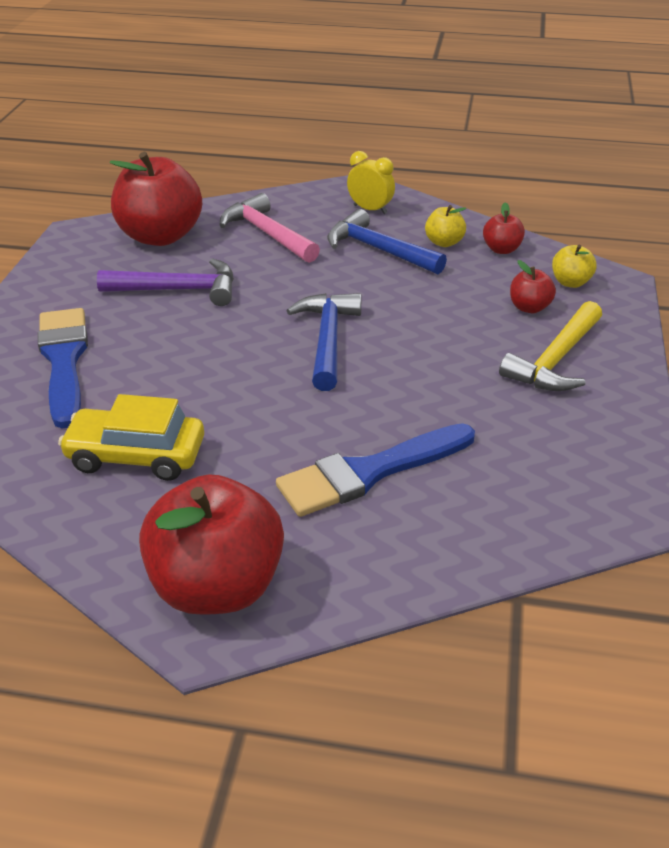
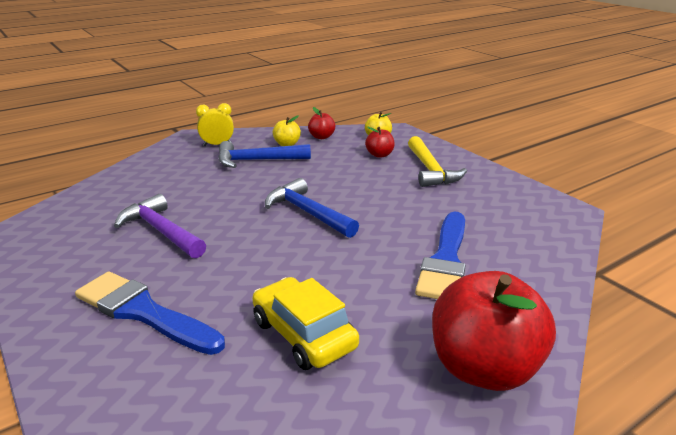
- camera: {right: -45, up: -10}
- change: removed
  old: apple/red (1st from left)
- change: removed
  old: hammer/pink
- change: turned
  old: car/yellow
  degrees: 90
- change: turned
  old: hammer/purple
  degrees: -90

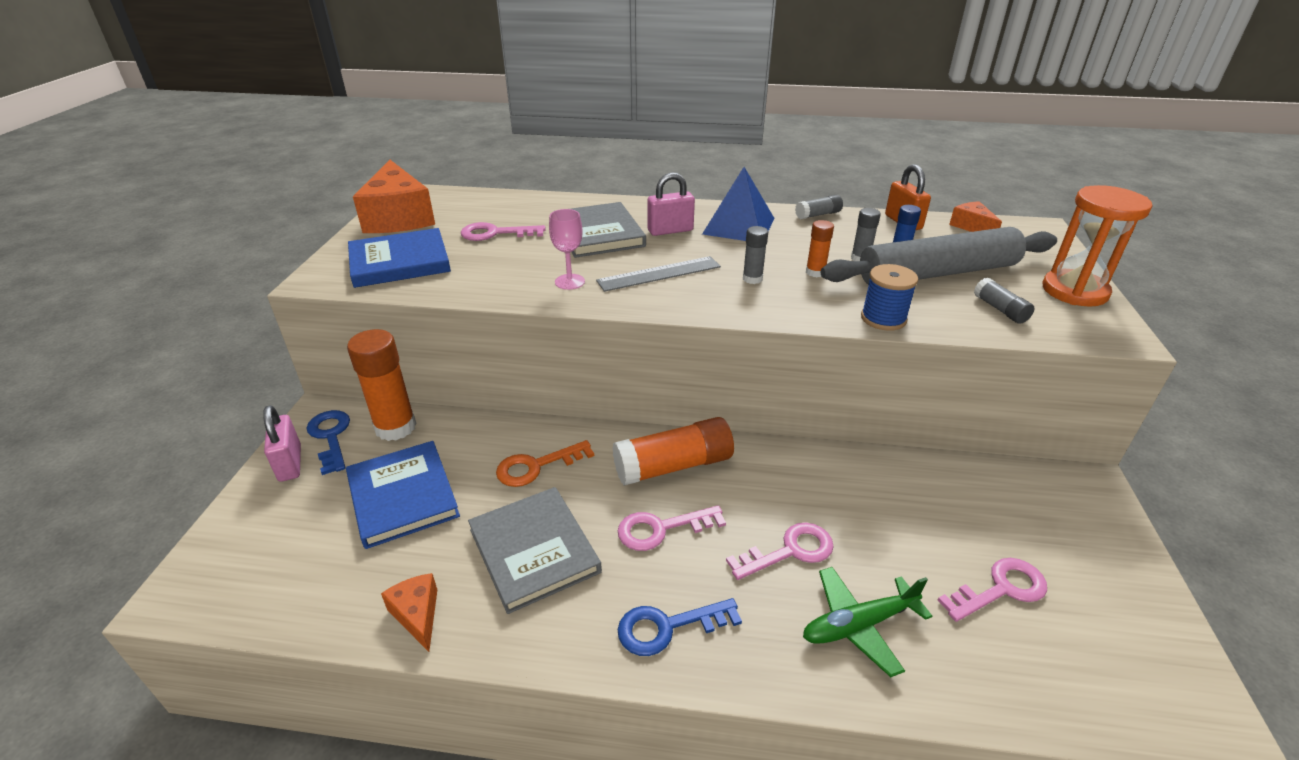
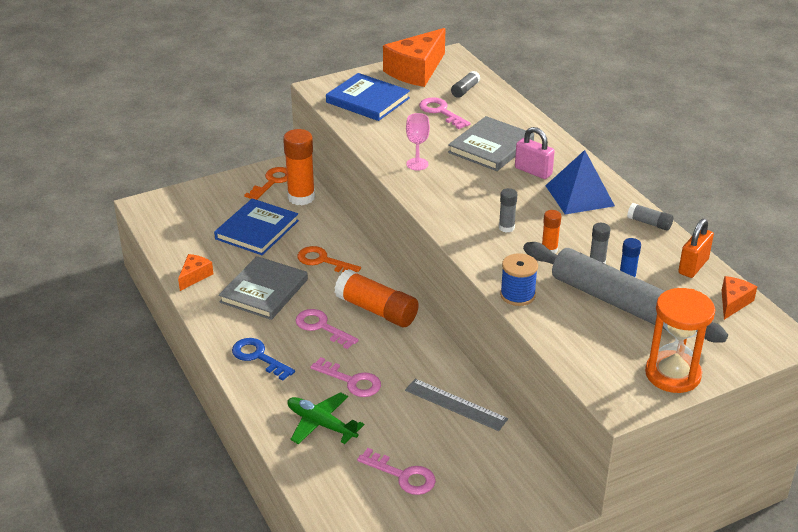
- camera: {right: 55, up: 0}
- change: removed
  old: padlock/pink (1st from left)
- change: moved
  old: ruler/grey
- change: moved
  old: glue stick/grey (4th from left in the first image)
  new: glue stick/grey (1st from left)
- change: recoloured
  old: key/blue (1st from left)
  new: key/orange (1st from left)

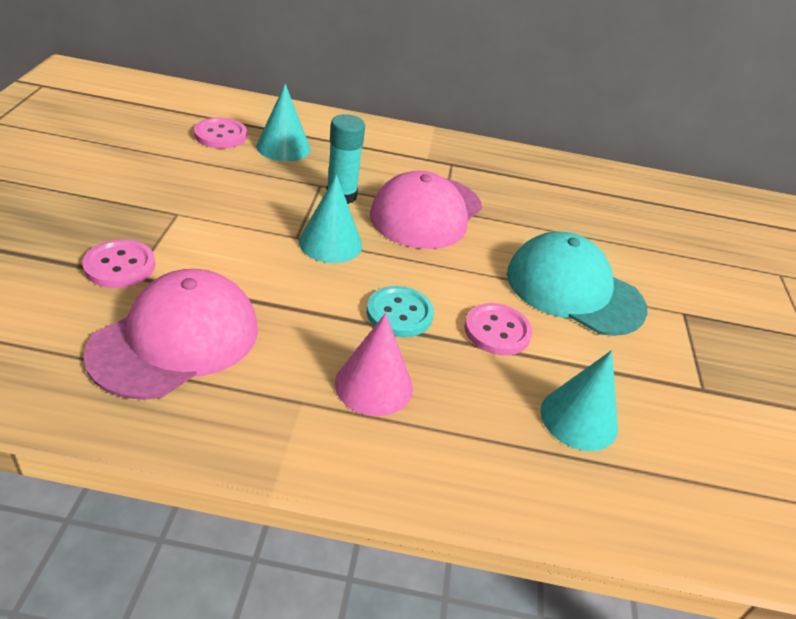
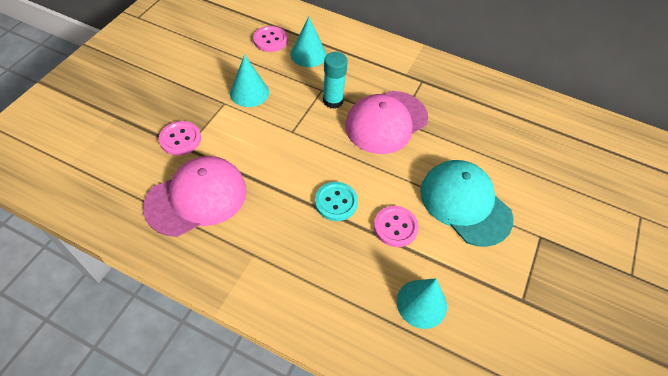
- camera: {right: 20, up: 15}
- change: removed
  old: cone/pink
- change: moved
  old: cone/turquoise (2nd from left in the first image)
  new: cone/turquoise (1st from left)

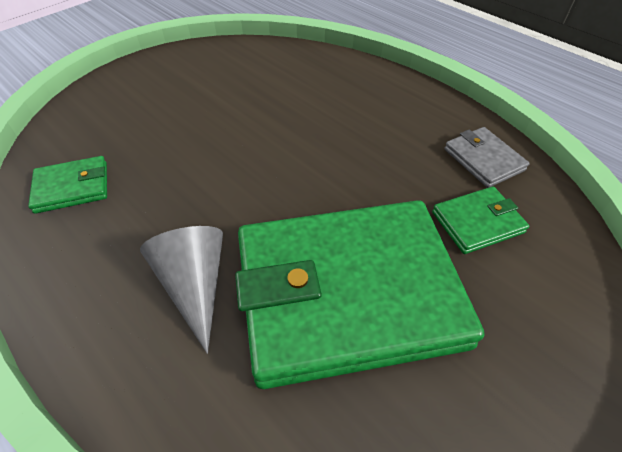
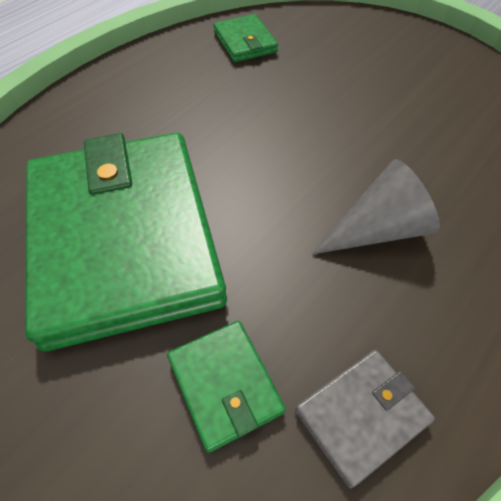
- camera: {right: 85, up: 5}
- change: moved
  old: cone/grey

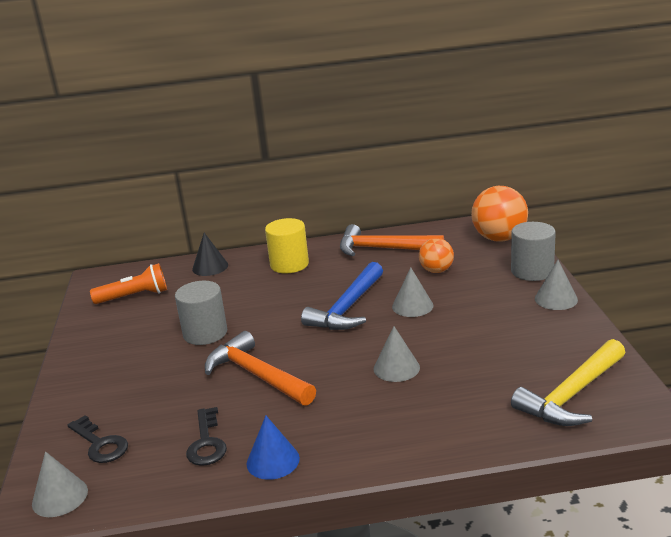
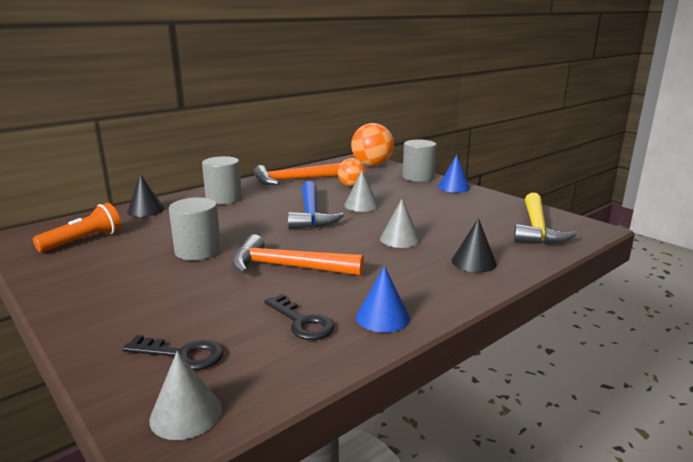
- camera: {right: -35, up: -5}
- change: added
  new: cone/black (2nd from left)
- change: recoloured
  old: cylinder/yellow
  new: cylinder/grey (2nd from left)
- change: recoloured
  old: cone/grey (4th from left)
  new: cone/blue (2nd from left)

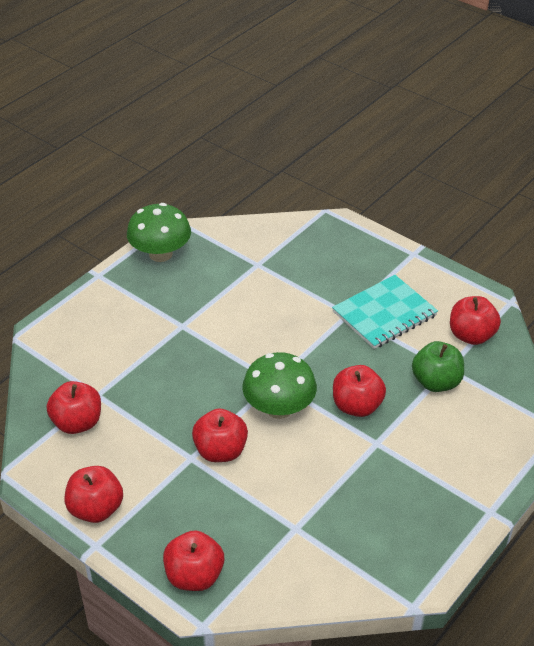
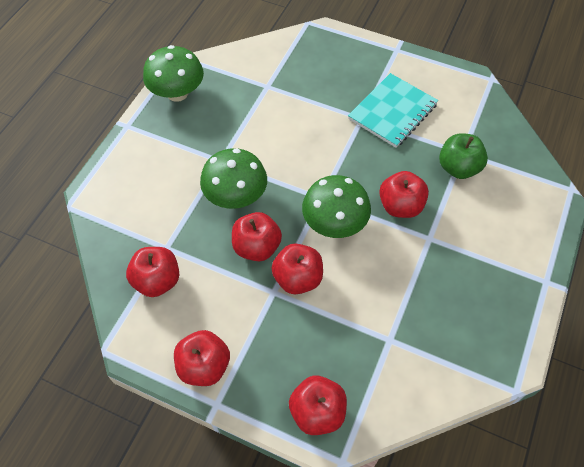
- camera: {right: -15, up: 15}
- change: added
  new: mushroom/green (2nd from left)
- change: moved
  old: apple/red (6th from left in the first image)
  new: apple/red (3rd from left)

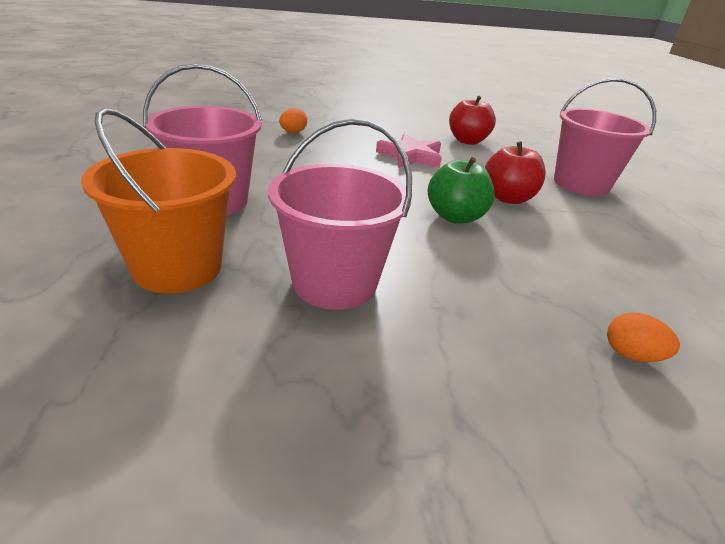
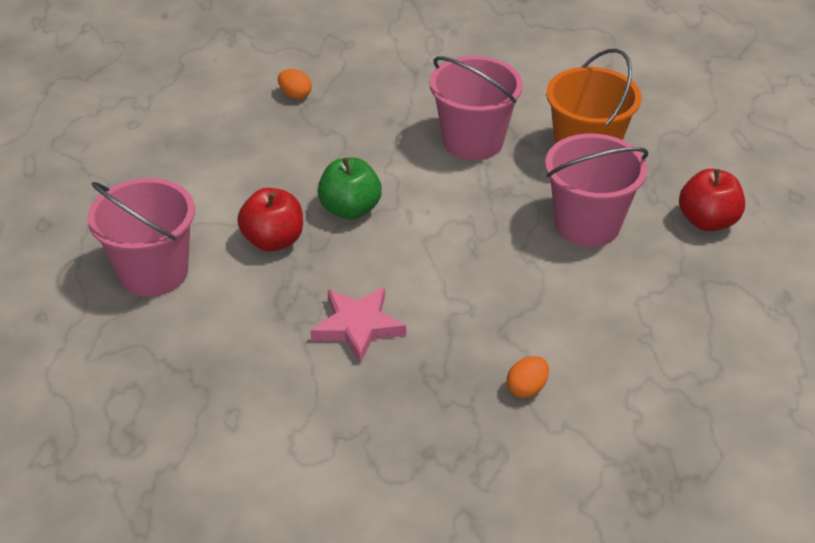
- camera: {right: -170, up: 10}
- change: moved
  old: apple/red (1st from left in the first image)
  new: apple/red (2nd from left)

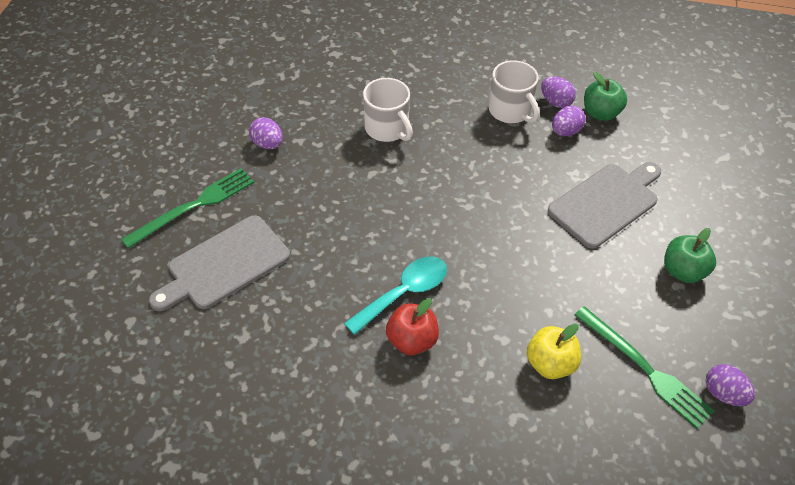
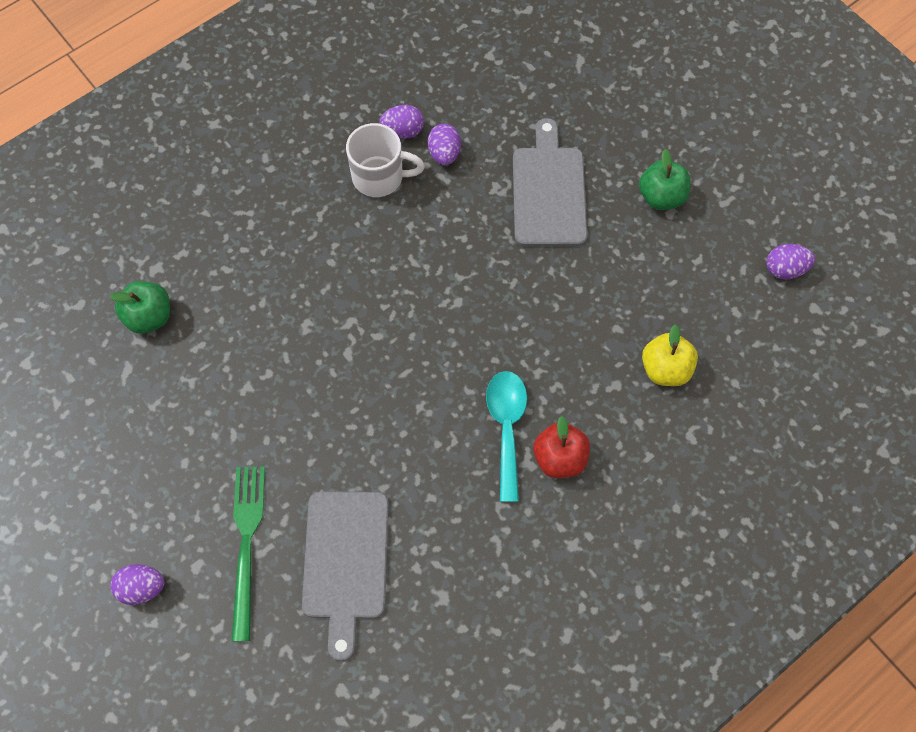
- camera: {right: -50, up: 15}
- change: removed
  old: mug/white (1st from left)
- change: removed
  old: fork/green (2nd from left)
- change: moved
  old: egg/purple (1st from left)
- change: moved
  old: apple/green (1st from left)

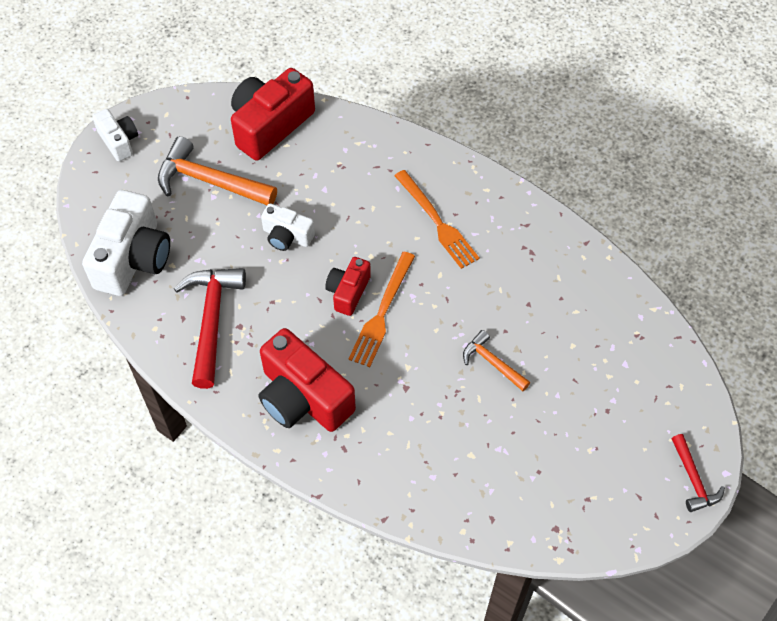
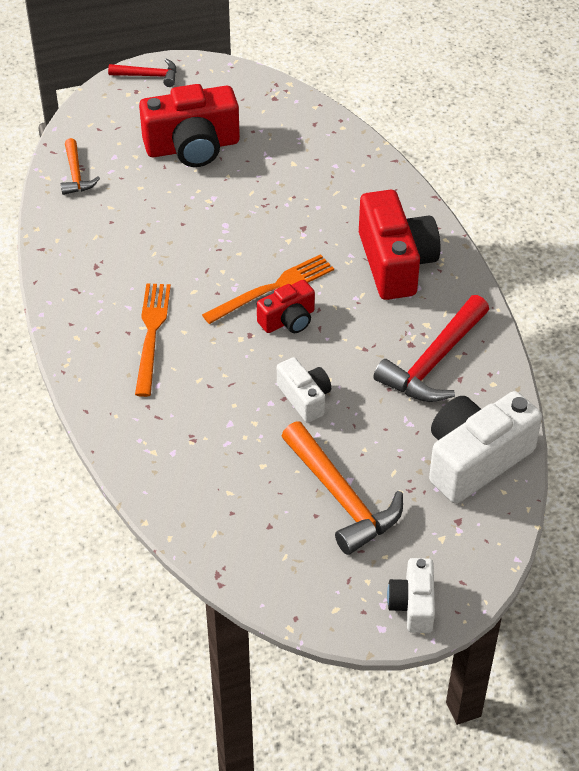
- camera: {right: -145, up: -10}
- change: moved
  old: camera/red (1st from left)
- change: moved
  old: hammer/orange (2nd from left in the first image)
  new: hammer/orange (1st from left)
- change: turned
  old: hammer/red (2nd from left in the first image)
  degrees: 75

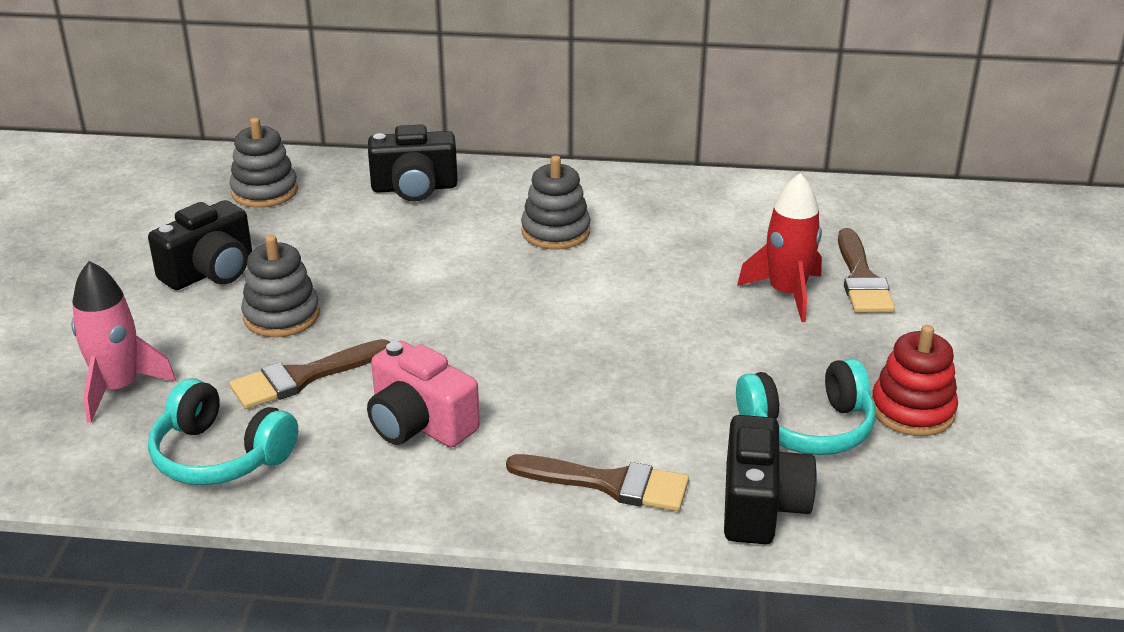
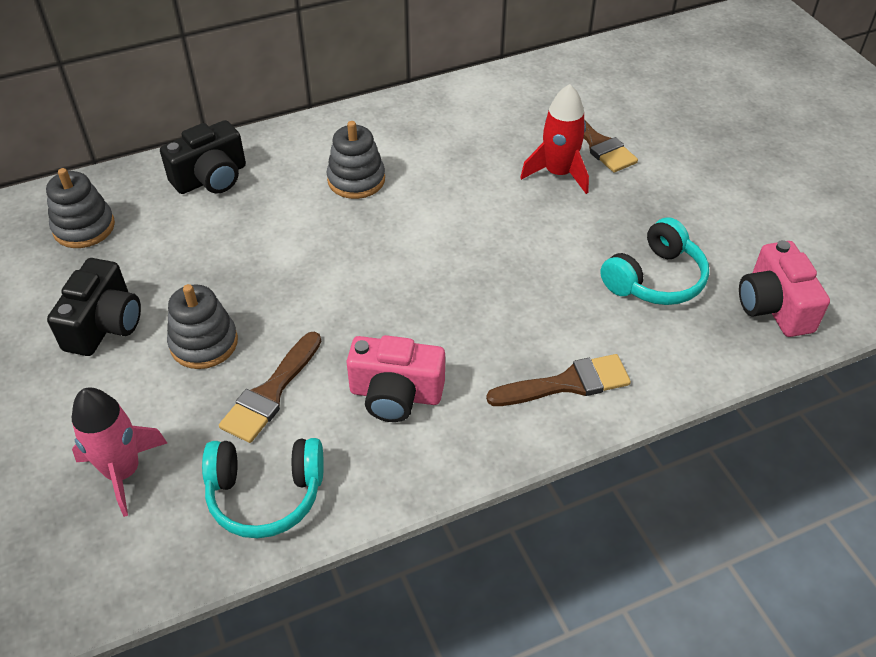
- camera: {right: -30, up: 15}
- change: removed
  old: camera/black (3rd from left)
- change: removed
  old: stacking toy/red
- change: added
  new: camera/pink (2nd from left)

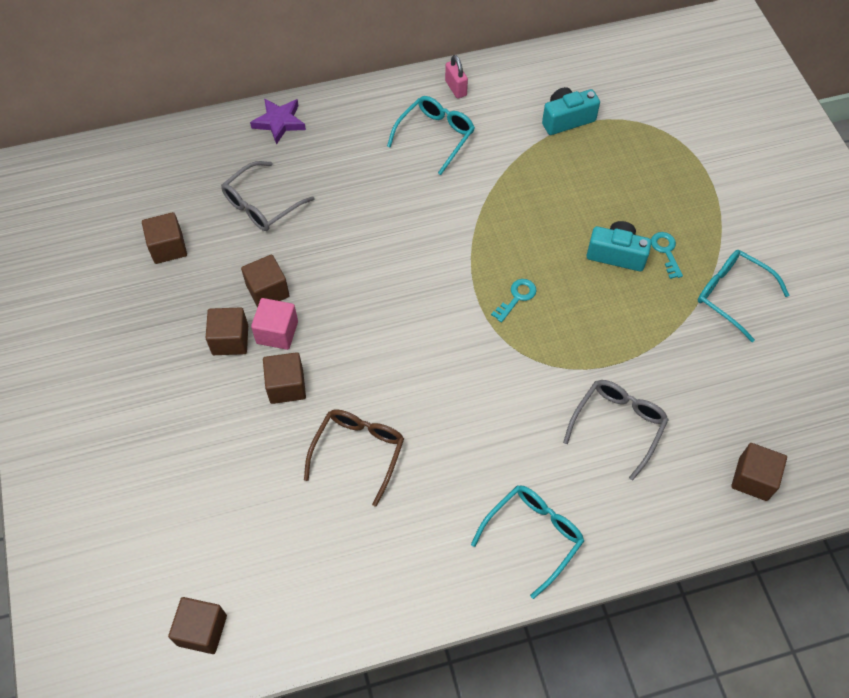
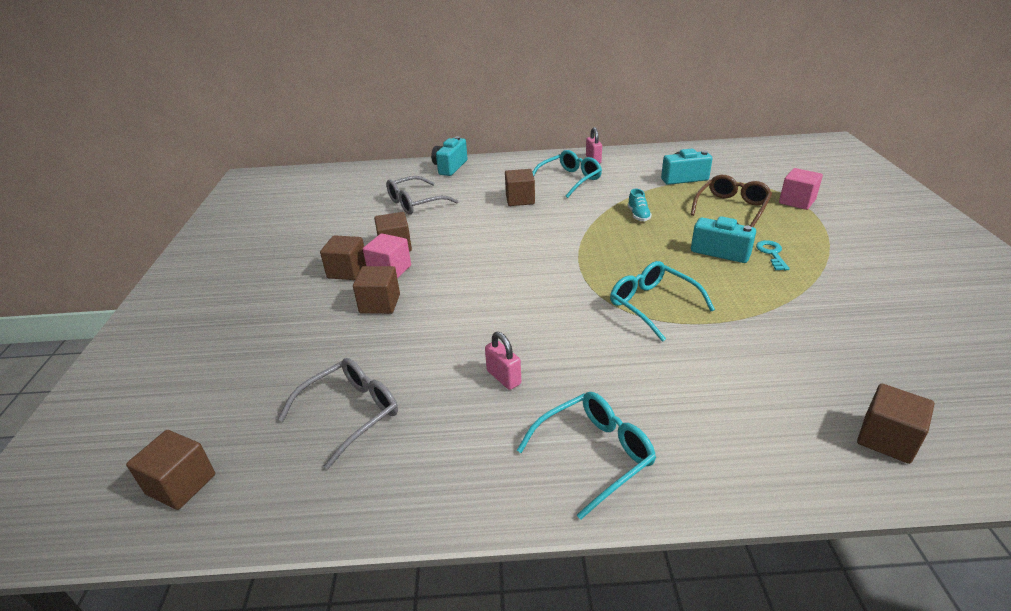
- camera: {right: 15, up: -25}
- change: removed
  old: key/turquoise (1st from left)
- change: added
  new: padlock/pink (1st from left)
- change: added
  new: shoe/turquoise
- change: added
  new: cube/pink (2nd from left)
- change: moved
  old: cube/brown (1st from left in the first image)
  new: cube/brown (5th from left)
- change: moved
  old: glasses/brown
- change: moved
  old: glasses/grey (2nd from left in the first image)
  new: glasses/grey (1st from left)
- change: moved
  old: glasses/turquoise (3rd from left)
- change: replaced
  old: star/purple
  new: camera/turquoise (1st from left)

